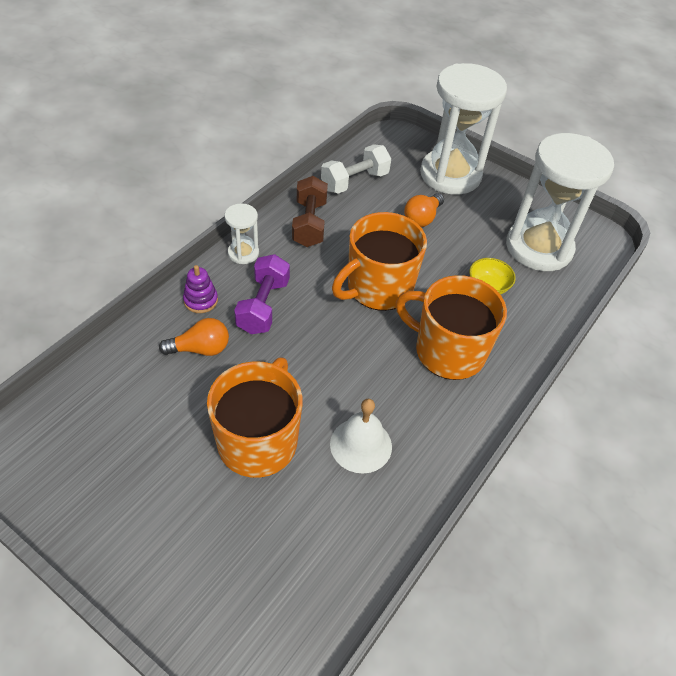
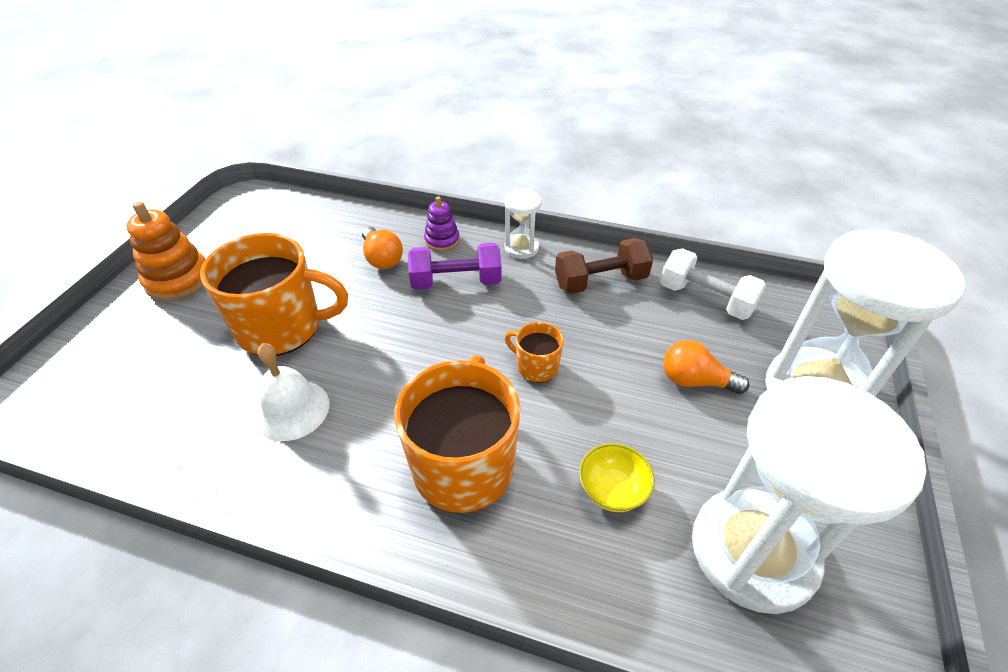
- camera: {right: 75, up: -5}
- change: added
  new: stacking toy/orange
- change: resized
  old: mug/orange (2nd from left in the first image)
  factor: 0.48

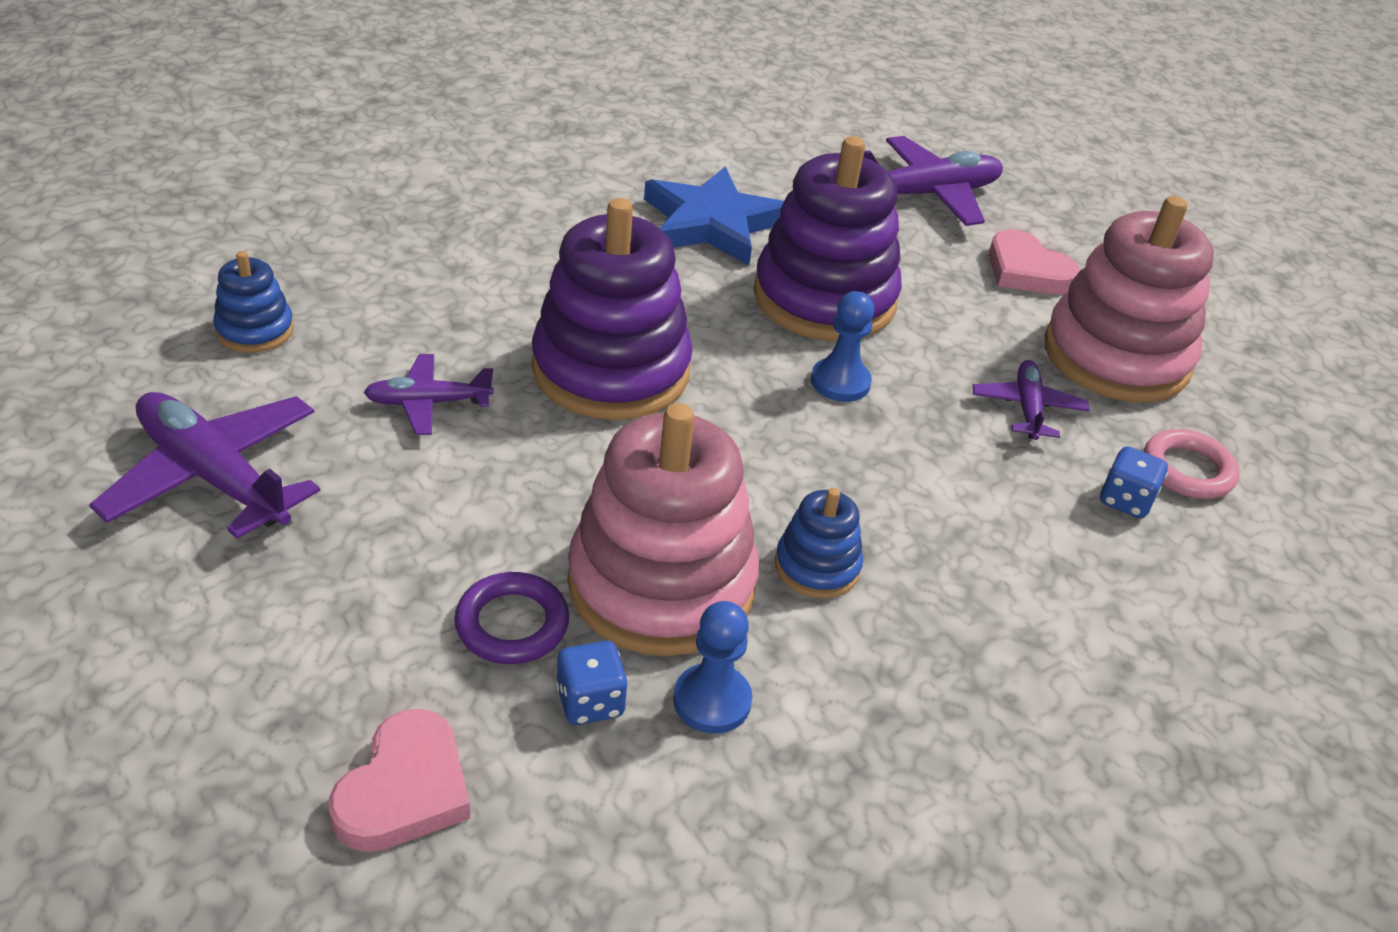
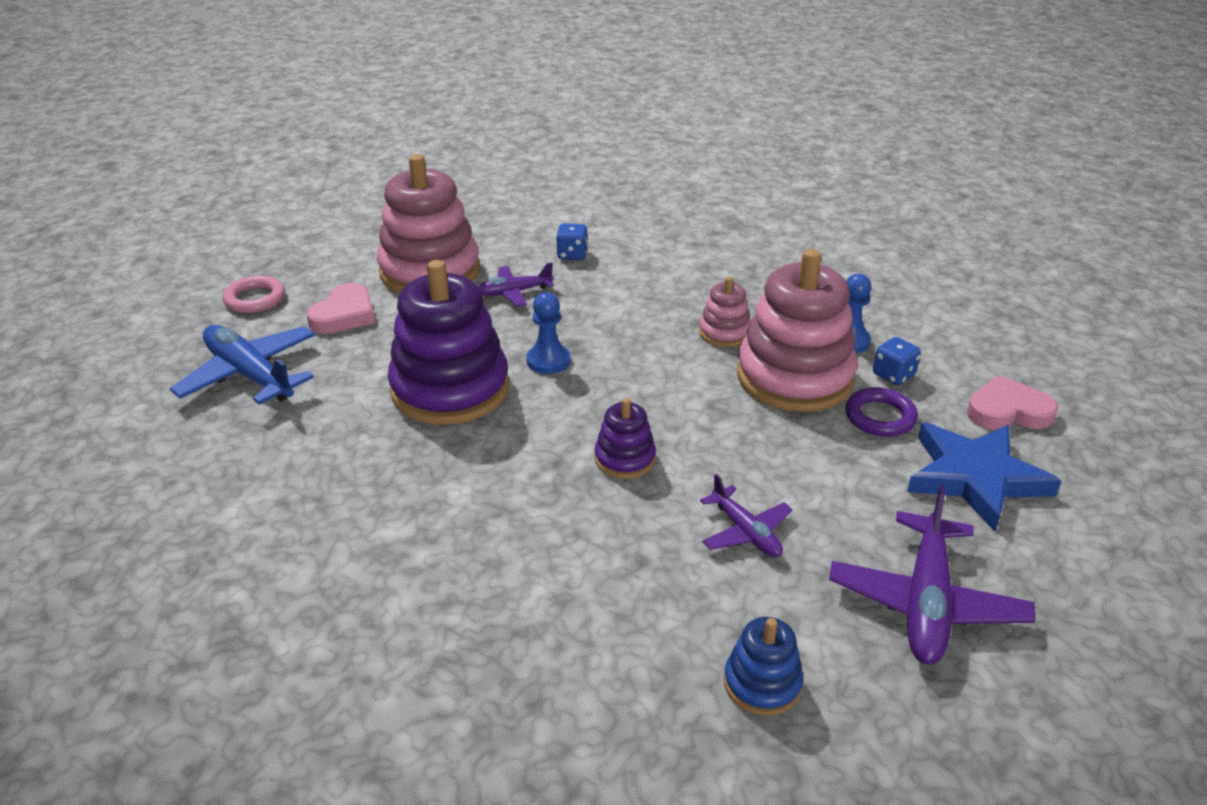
- camera: {right: -110, up: -5}
- change: moved
  old: star/blue
- change: moved
  old: ring/pink
- change: recoloured
  old: stacking toy/blue (2nd from left)
  new: stacking toy/pink (2nd from left)
- change: recoloured
  old: plane/purple (3rd from left)
  new: plane/blue
- change: resized
  old: stacking toy/purple (1st from left in the first image)
  factor: 0.47

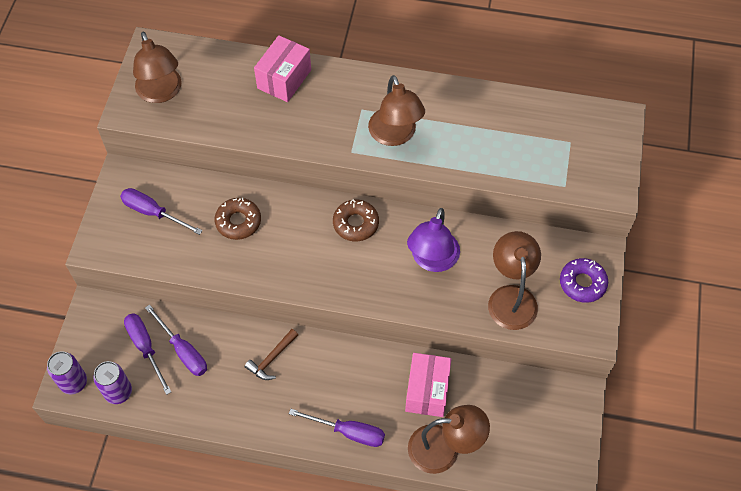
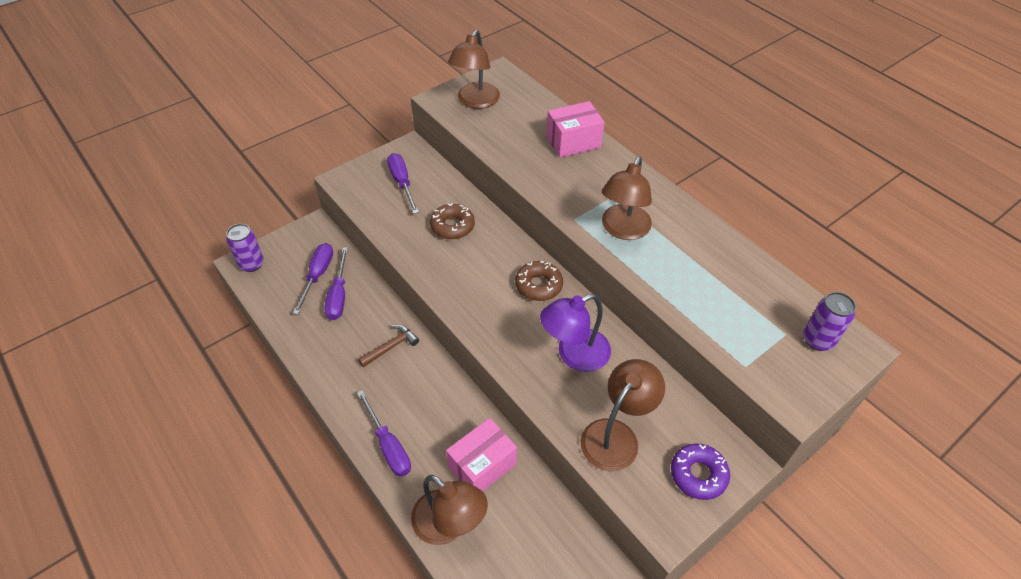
- camera: {right: 40, up: -10}
- change: moved
  old: can/purple (2nd from left)
- change: turned
  old: hammer/brown
  degrees: 150

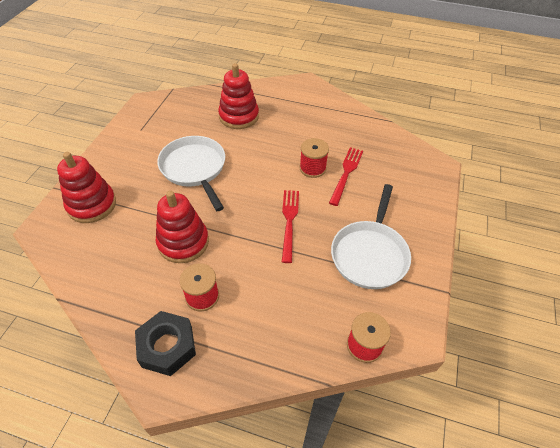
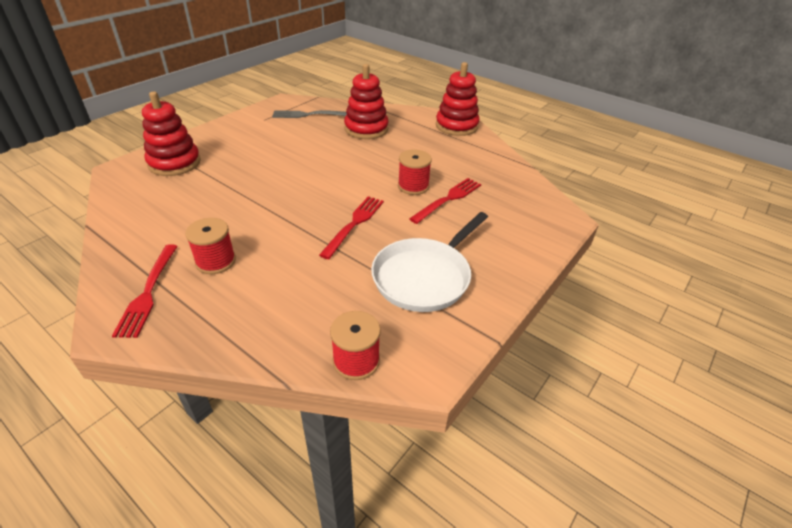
- camera: {right: 20, up: -10}
- change: removed
  old: pan/white (1st from left)
- change: added
  new: fork/grey
- change: moved
  old: stacking toy/red (2nd from left in the first image)
  new: stacking toy/red (3rd from left)
- change: replaced
  old: nut/black
  new: fork/red (1st from left)

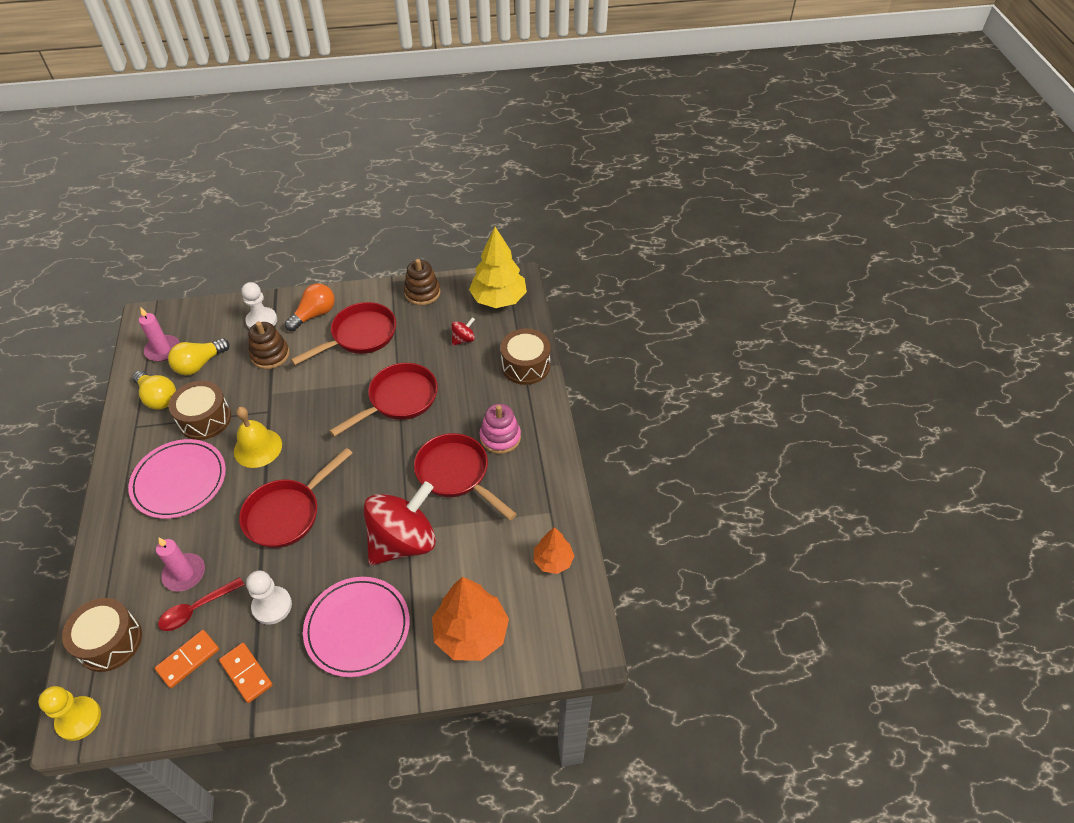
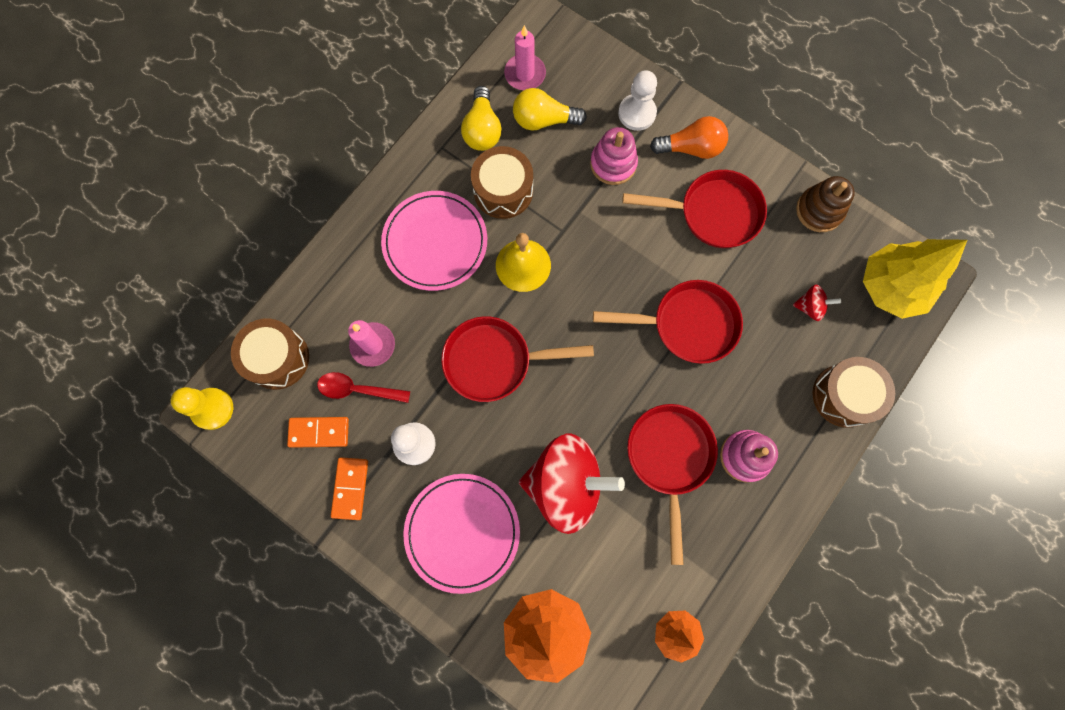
- camera: {right: 45, up: 25}
- change: recoloured
  old: stacking toy/brown (1st from left)
  new: stacking toy/pink (1st from left)

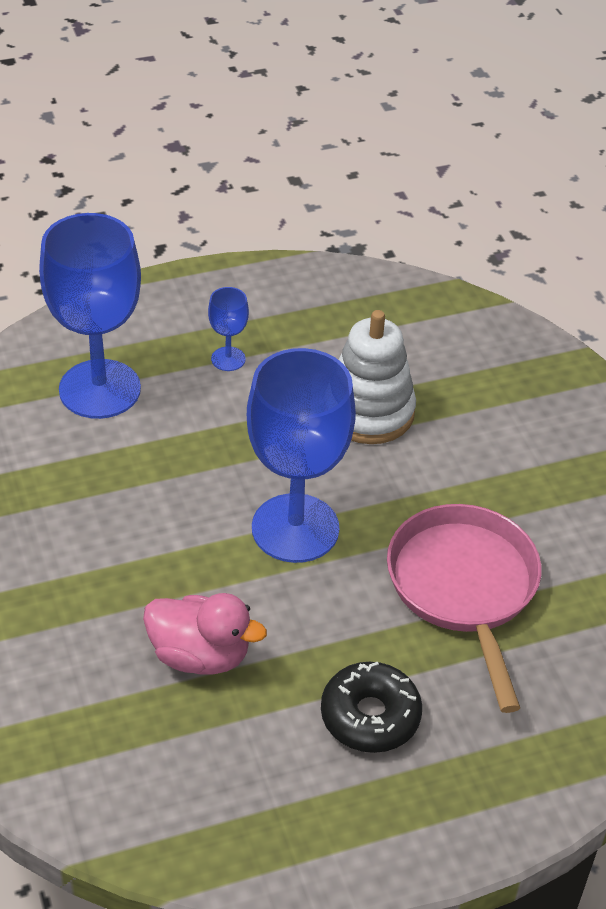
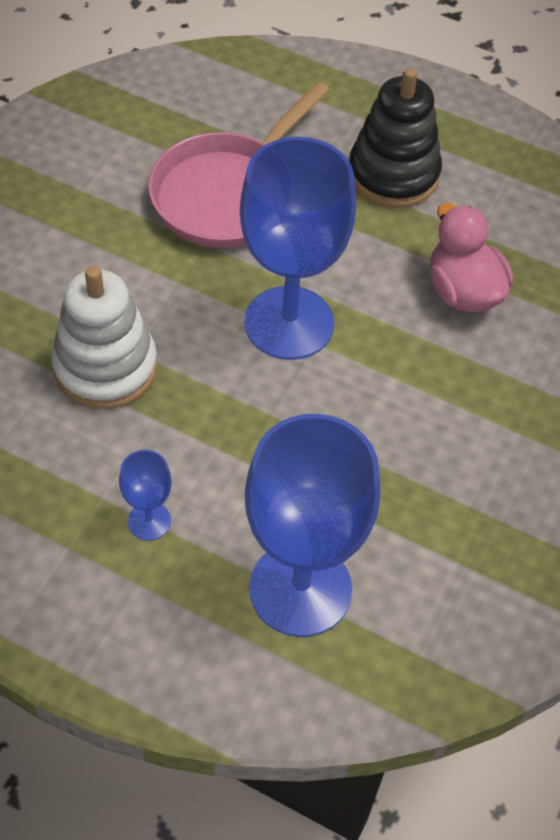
- camera: {right: -135, up: 10}
- change: replaced
  old: donut/black
  new: stacking toy/black

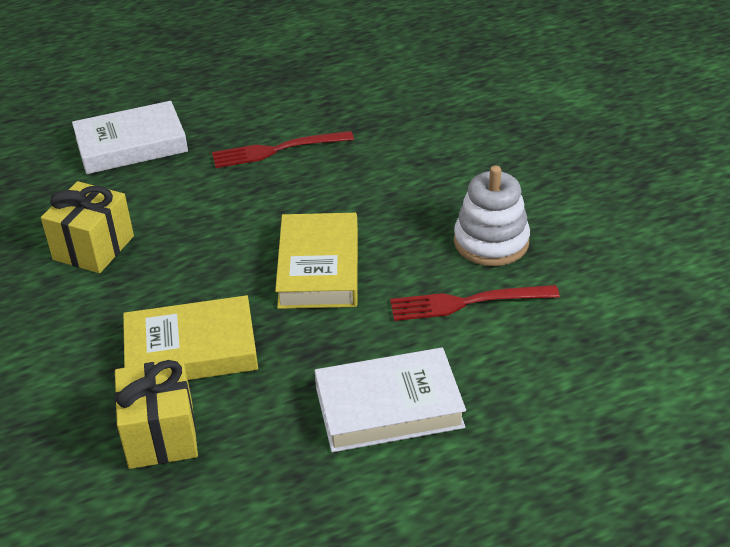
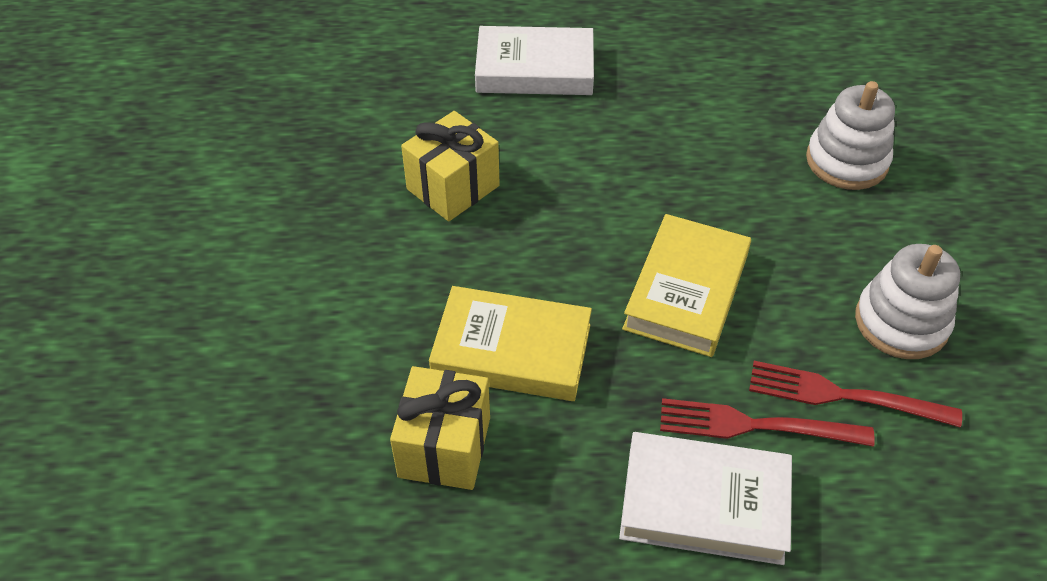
- camera: {right: 20, up: 10}
- change: added
  new: stacking toy/white (1st from left)
- change: moved
  old: fork/red (1st from left)

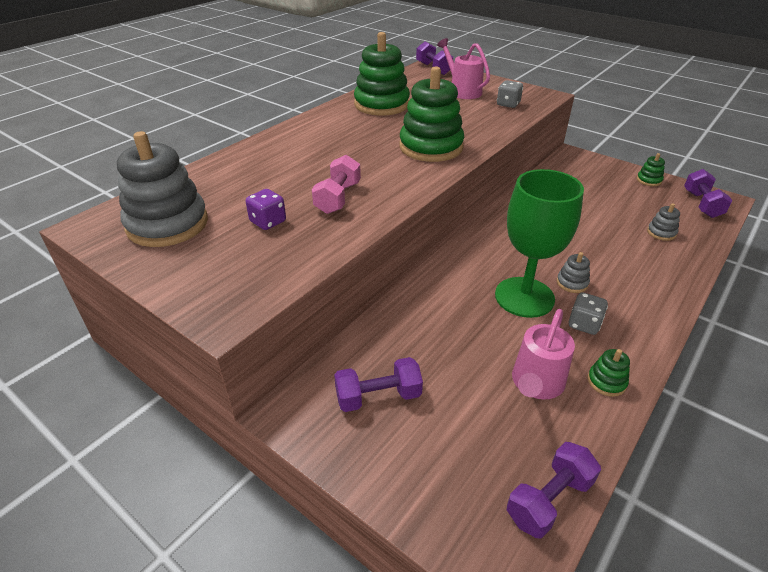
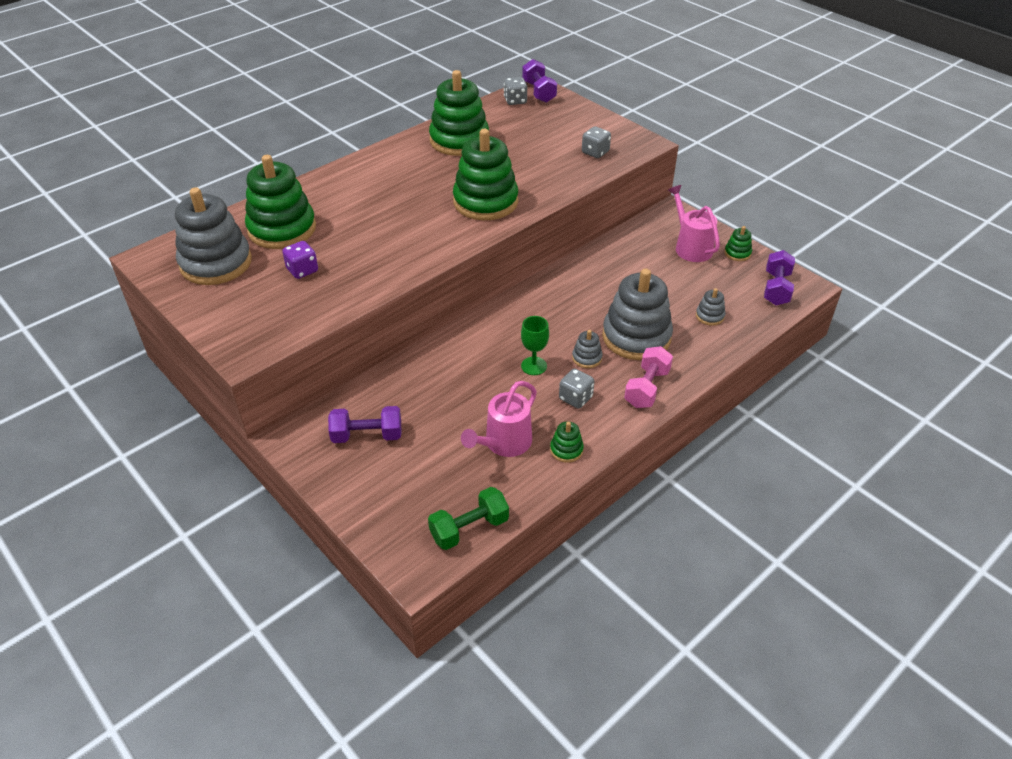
- camera: {right: 10, up: 5}
- change: added
  new: stacking toy/green (1st from left)
- change: added
  new: dice/grey (1st from left)
- change: added
  new: stacking toy/grey (3rd from left)
- change: moved
  old: dumbbell/pink
- change: moved
  old: watering can/pink (1st from left in the first image)
  new: watering can/pink (2nd from left)
- change: recoloured
  old: dumbbell/purple (3rd from left)
  new: dumbbell/green
- change: resized
  old: goblet/green
  factor: 0.46

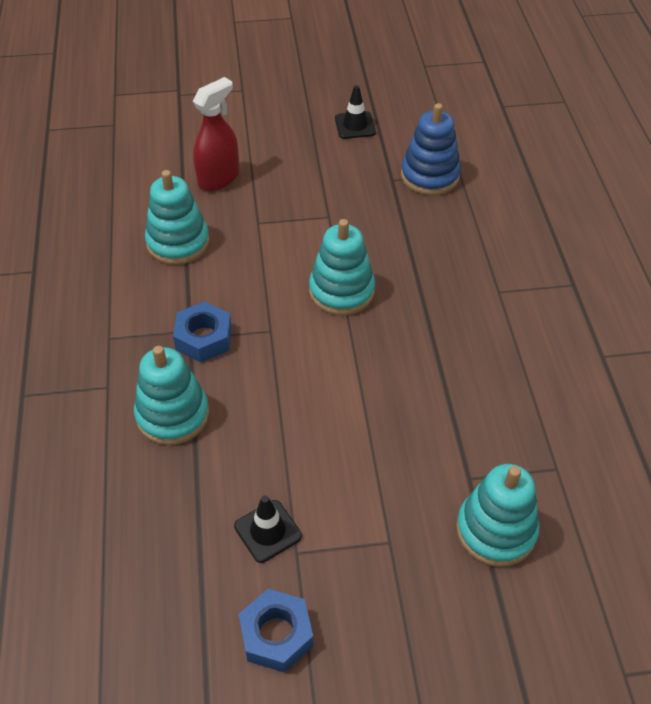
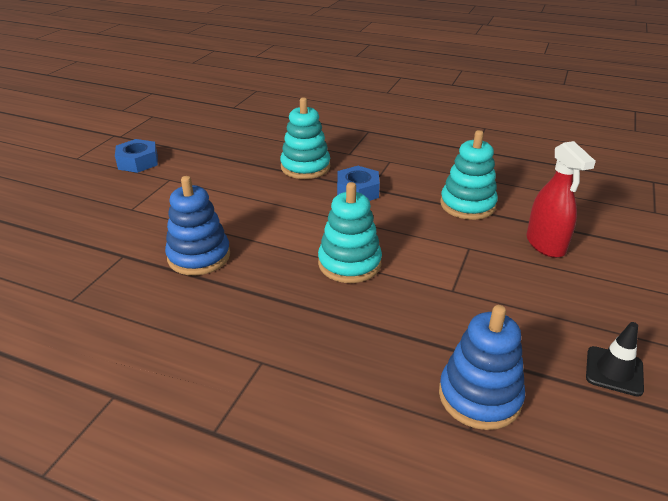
- camera: {right: 120, up: -15}
- change: removed
  old: traffic cone/black (1st from left)
- change: removed
  old: stacking toy/turquoise (4th from left)
- change: added
  new: stacking toy/blue (1st from left)

